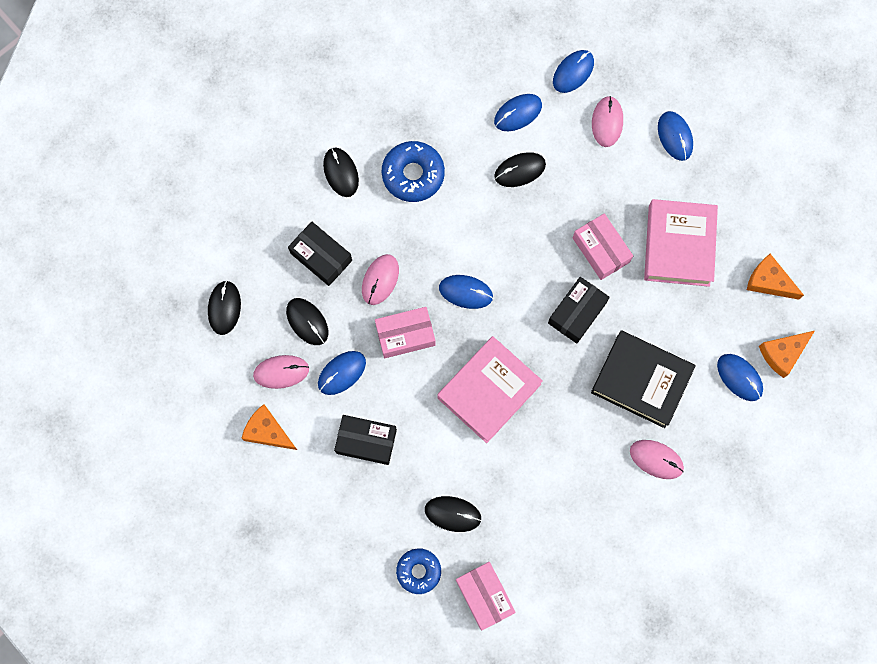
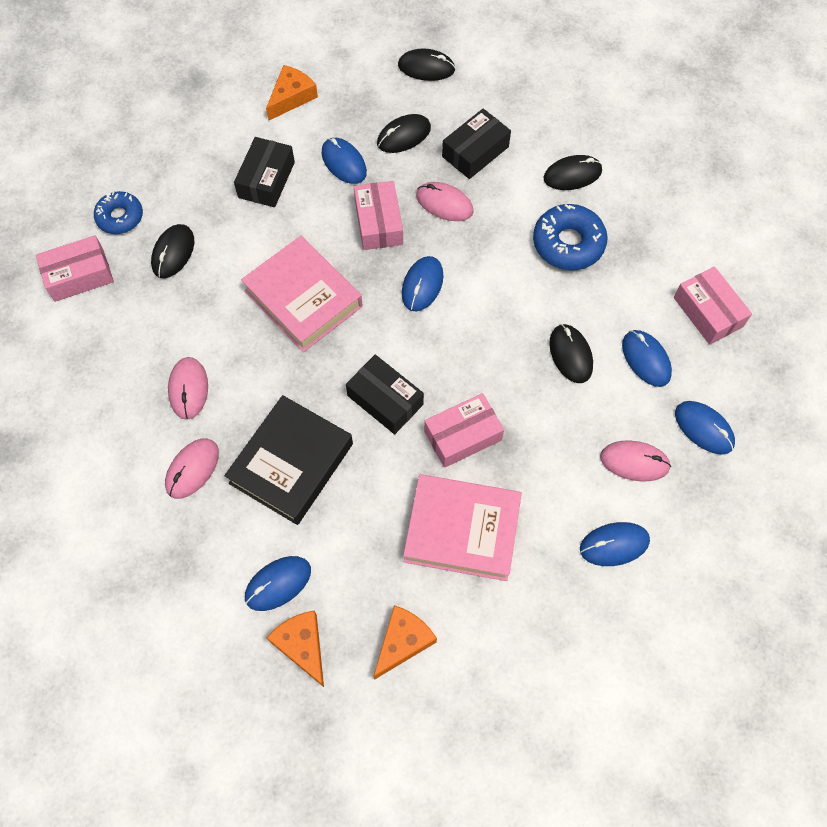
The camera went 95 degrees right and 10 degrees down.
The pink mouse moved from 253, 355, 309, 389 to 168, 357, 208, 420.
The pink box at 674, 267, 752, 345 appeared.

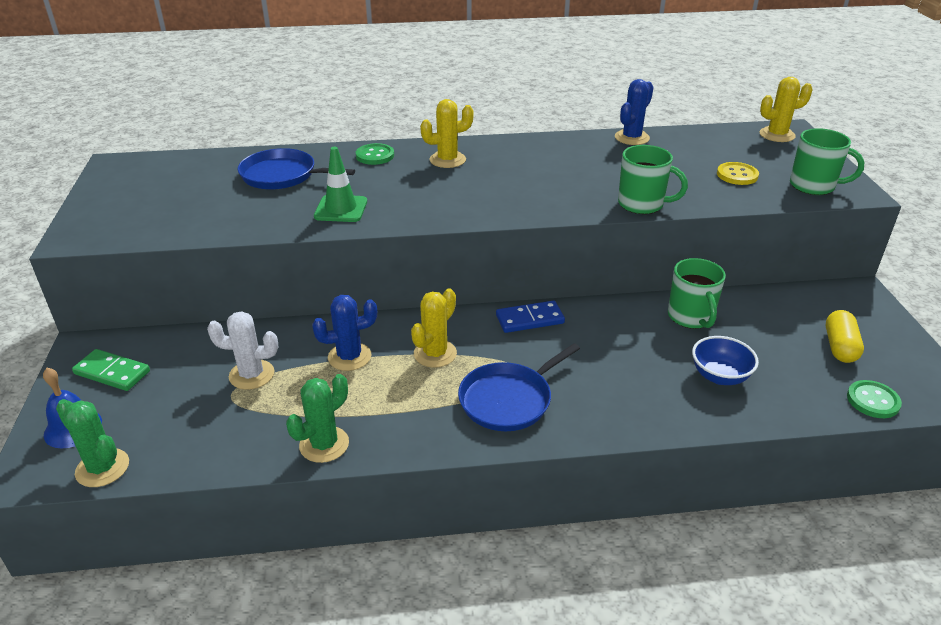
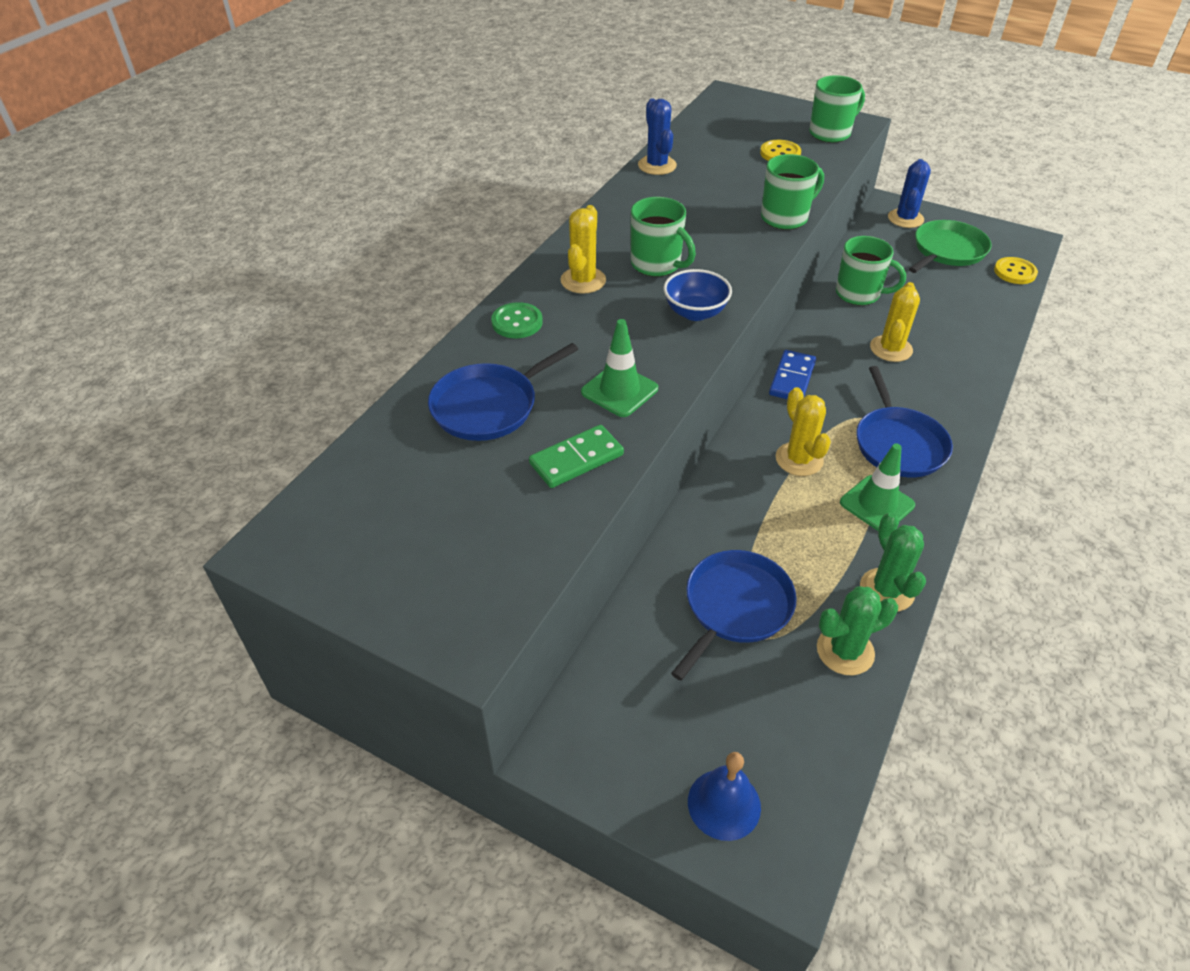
The camera went 55 degrees left and 10 degrees up.
The yellow cactus moved from 759, 77, 813, 142 to 870, 282, 920, 362.
The blue cactus moved from 312, 295, 377, 371 to 888, 159, 931, 228.
The yellow capsule at 826, 310, 864, 363 was replaced by the green pan at 909, 220, 991, 273.
The white cactus at 207, 311, 278, 390 was replaced by the blue pan at 671, 550, 797, 681.
The blue bowl moved from 692, 336, 759, 385 to 663, 269, 732, 321.
The green domino moved from 72, 349, 150, 391 to 529, 425, 624, 488.
The green button at 847, 380, 902, 418 became the yellow button at 994, 257, 1038, 284.
The green cactus moved from 56, 399, 129, 487 to 817, 586, 898, 675.
The green mug at 631, 197, 696, 277 appeared.
The green traffic cone at 840, 443, 915, 531 appeared.

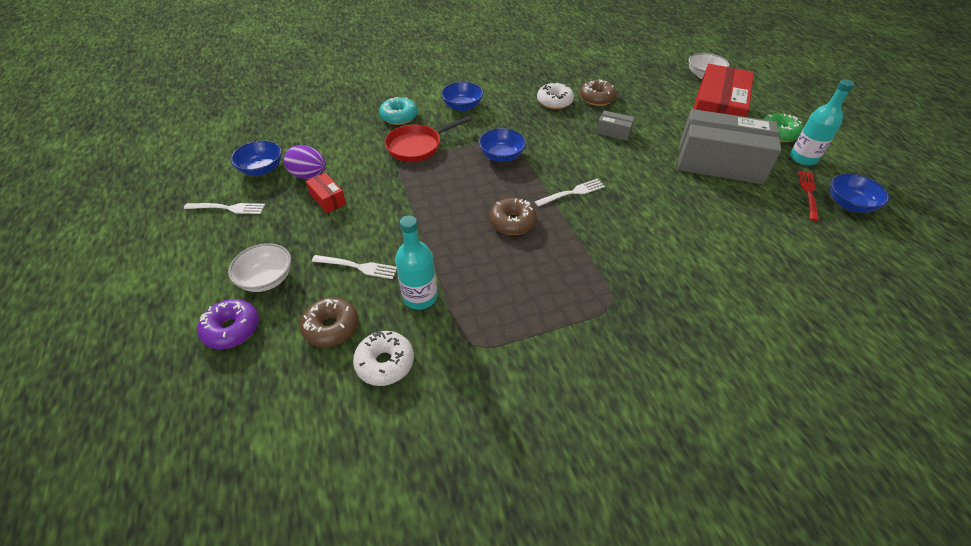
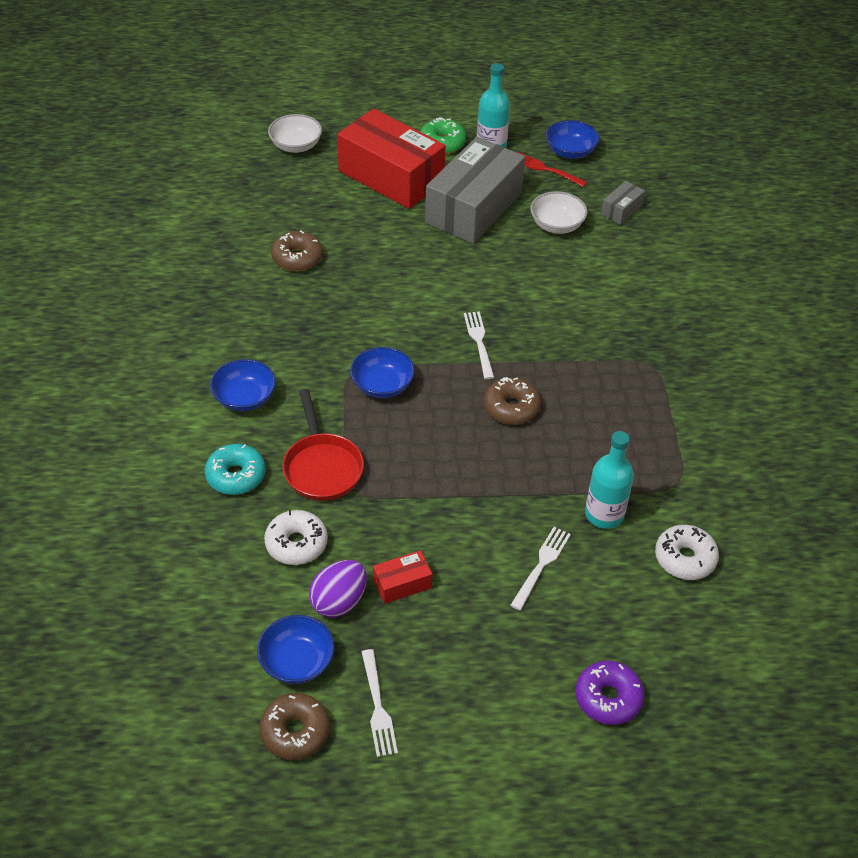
The camera went 75 degrees left and 0 degrees up.
The white donut moved from 537, 82, 574, 109 to 264, 510, 328, 565.
The grey box moved from 596, 110, 635, 141 to 601, 181, 645, 225.
The white fork at 184, 203, 265, 214 turned 150 degrees clockwise.
The white bowl moved from 228, 243, 291, 292 to 530, 191, 587, 234.
The brown donut moved from 300, 297, 359, 347 to 259, 693, 330, 760.

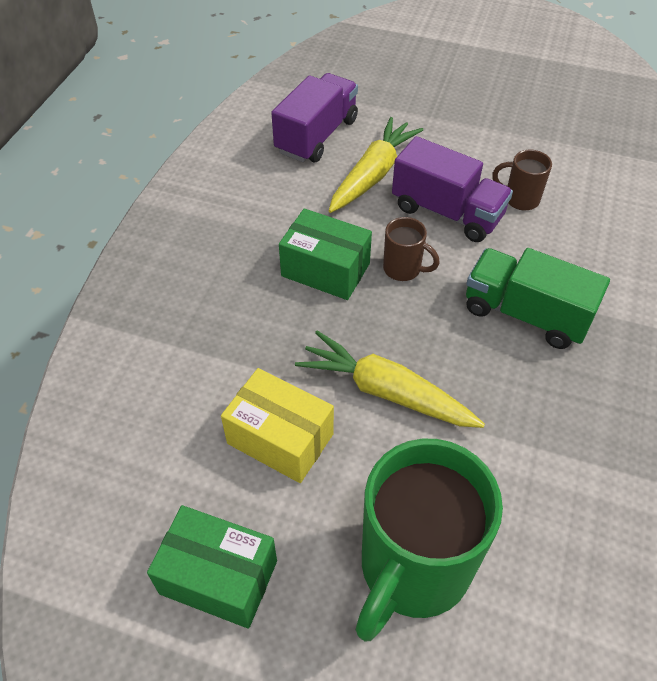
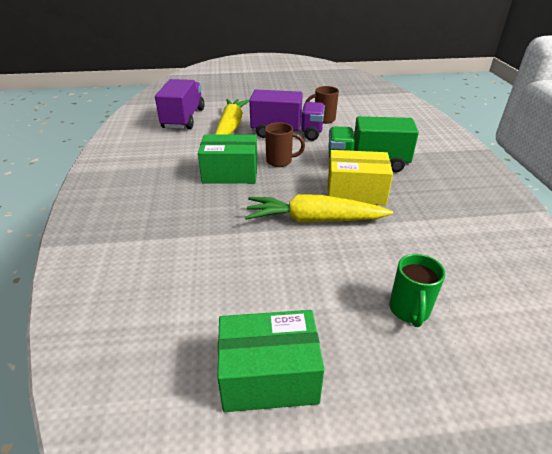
The camera went 25 degrees left and 15 degrees down.
The yellow box moved from 221, 368, 334, 483 to 328, 150, 393, 205.
The green mug at 356, 439, 503, 641 changed to 0.45 times the size.

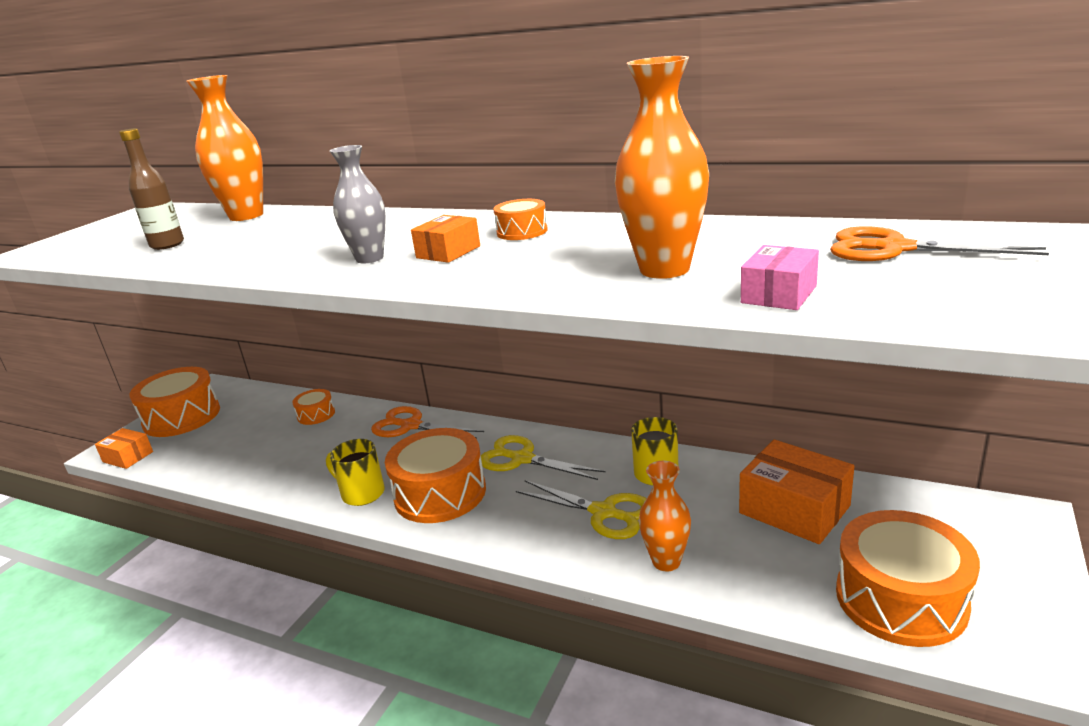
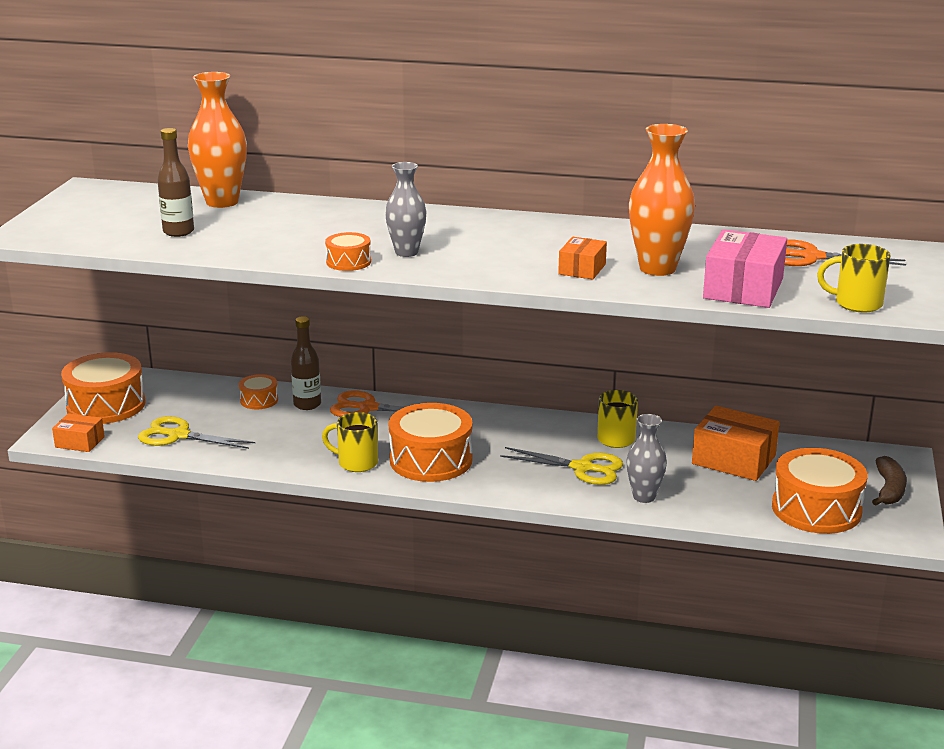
The camera went 15 degrees left and 0 degrees up.
The orange drum moved from 493, 199, 548, 240 to 325, 232, 371, 271.
The orange box moved from 411, 215, 480, 263 to 558, 237, 607, 280.
The pink box at 741, 245, 819, 310 changed to 1.75 times the size.
The yellow scissors moved from 481, 435, 605, 480 to 138, 416, 255, 449.
The orange vase at 639, 461, 691, 572 became the grey vase at 626, 414, 667, 503.
The yellow mug at 817, 244, 891, 313 appeared.
The brown bottle at 291, 316, 321, 410 appeared.
The brown banana at 872, 456, 907, 506 appeared.

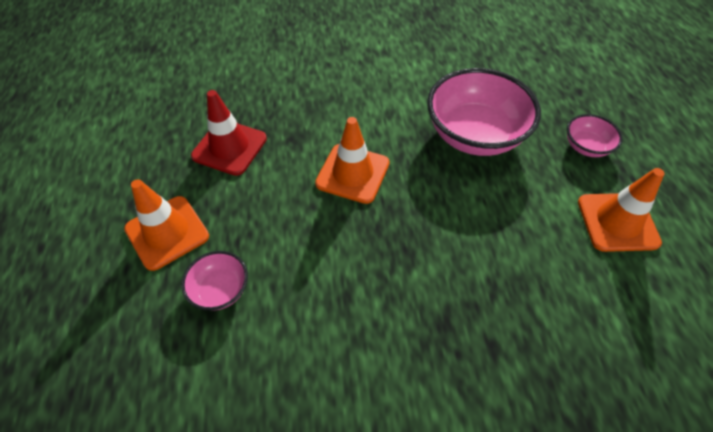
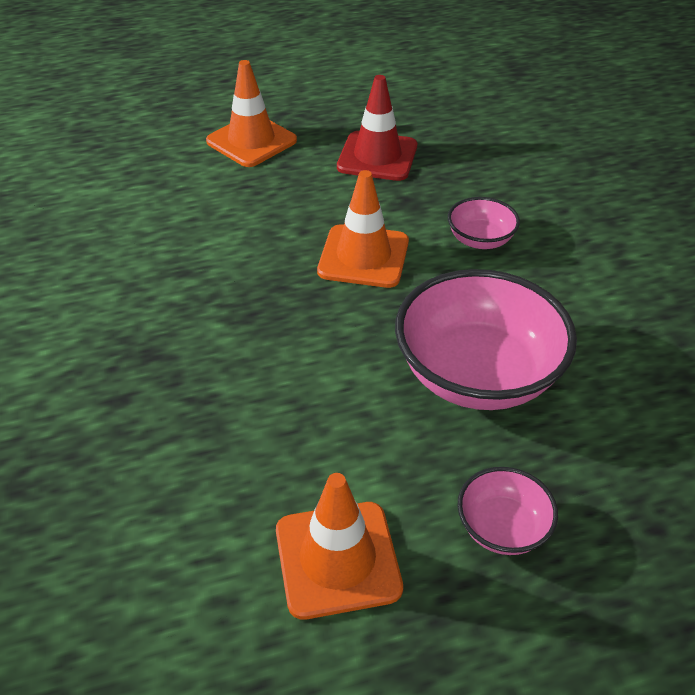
The camera went 80 degrees right and 10 degrees down.
The pink bowl moved from 181, 251, 248, 311 to 448, 197, 520, 249.

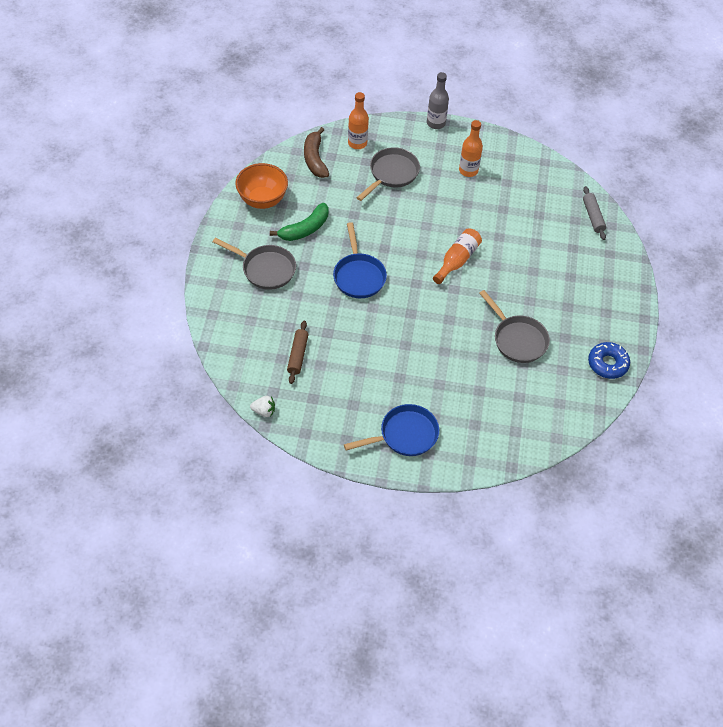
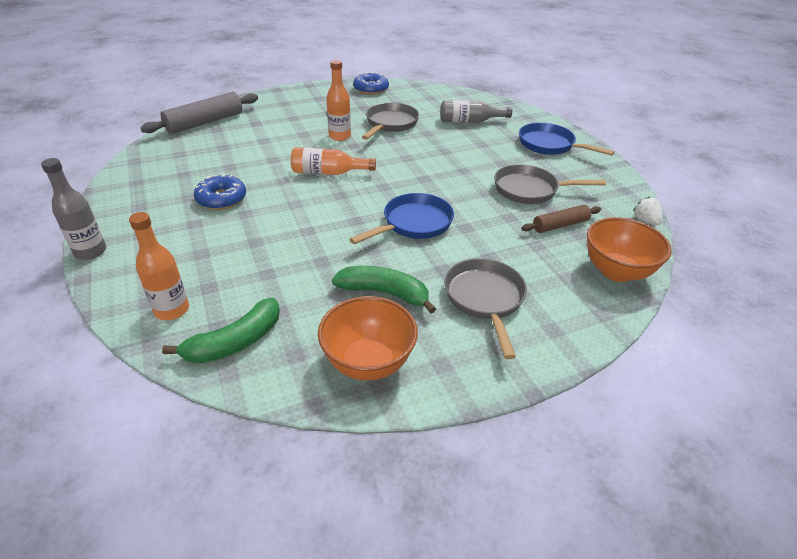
The camera went 120 degrees left and 15 degrees down.
The orange bottle moved from 459, 120, 483, 177 to 326, 60, 351, 141.
The brown banana at 304, 127, 329, 178 became the green banana at 162, 298, 280, 363.
The grey pan moved from 357, 147, 420, 201 to 494, 164, 606, 204.
The grey rolling pin at 583, 186, 606, 240 changed to 1.67 times the size.
The grey bottle at 441, 100, 512, 123 appeared.
The blue donut at 194, 174, 246, 210 appeared.
The orange bowl at 587, 217, 672, 282 appeared.

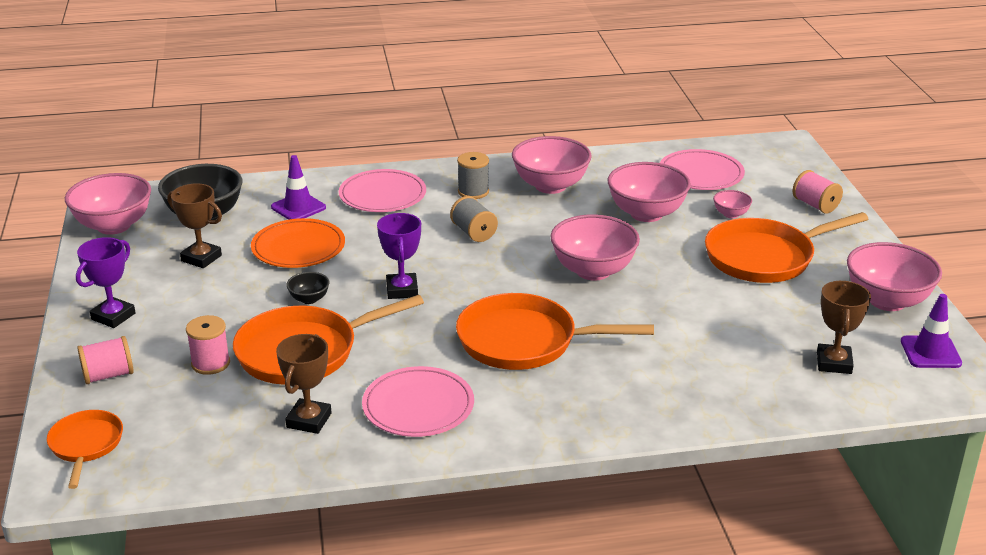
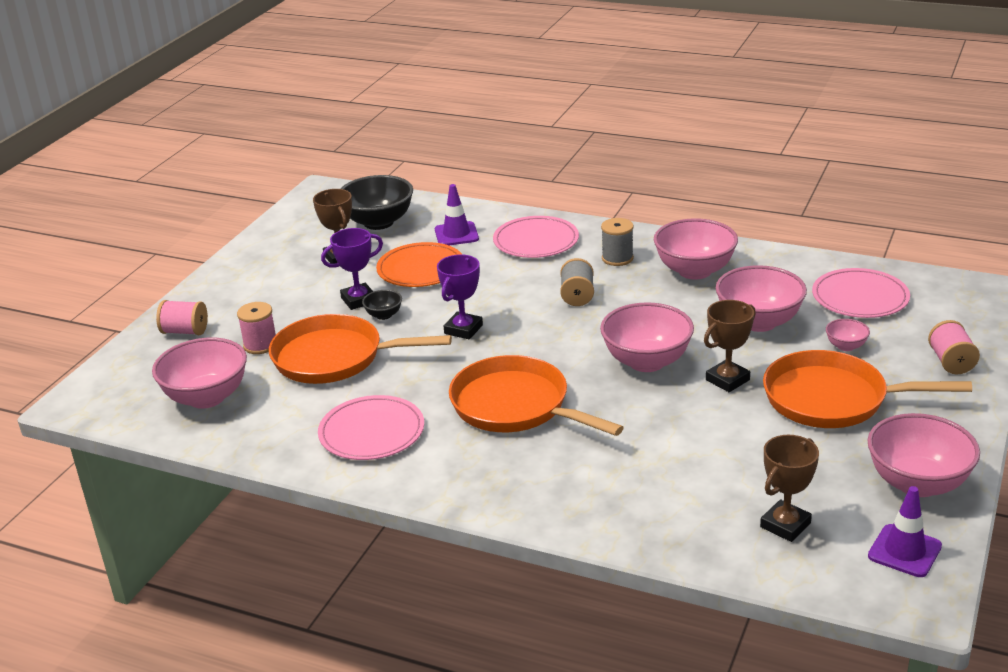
The camera went 35 degrees right and 0 degrees up.
The pink bowl moved from 65, 173, 151, 235 to 152, 337, 247, 409.
The purple trophy moved from 76, 237, 135, 328 to 321, 228, 383, 310.
The brown trophy moved from 276, 334, 332, 434 to 704, 300, 756, 392.
The orange pan at 47, 410, 123, 489 disappeared.

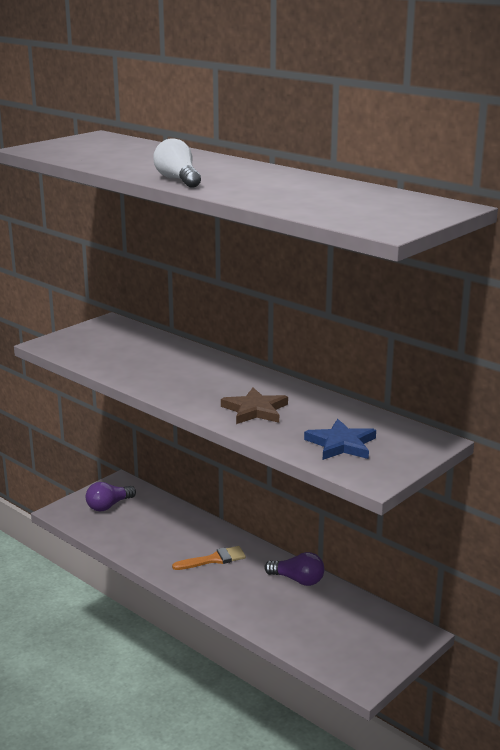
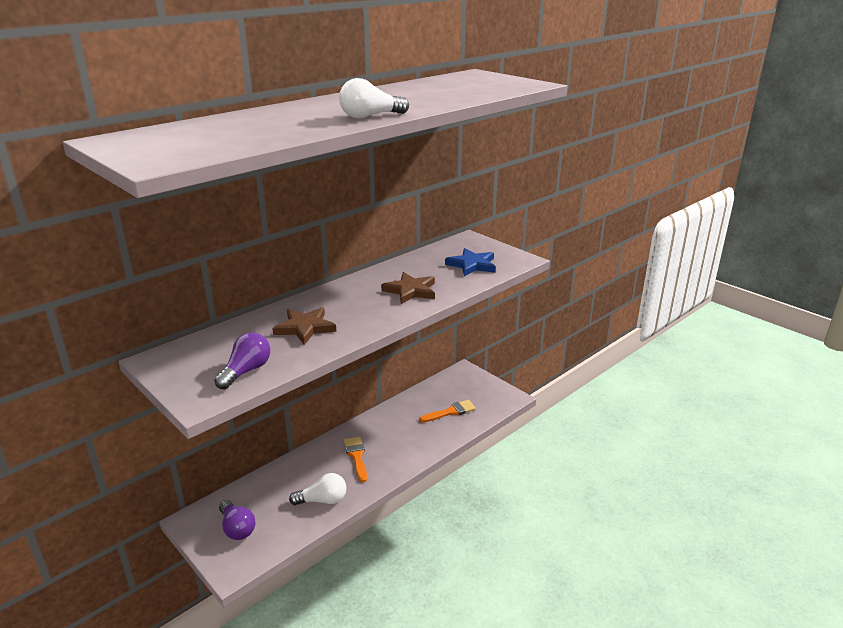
The camera went 85 degrees left and 5 degrees up.
The purple light bulb moved from 264, 552, 324, 586 to 214, 332, 270, 389.
The brown star at 272, 307, 337, 345 appeared.
The orange brush at 419, 400, 476, 422 appeared.
The white light bulb at 289, 473, 346, 505 appeared.

